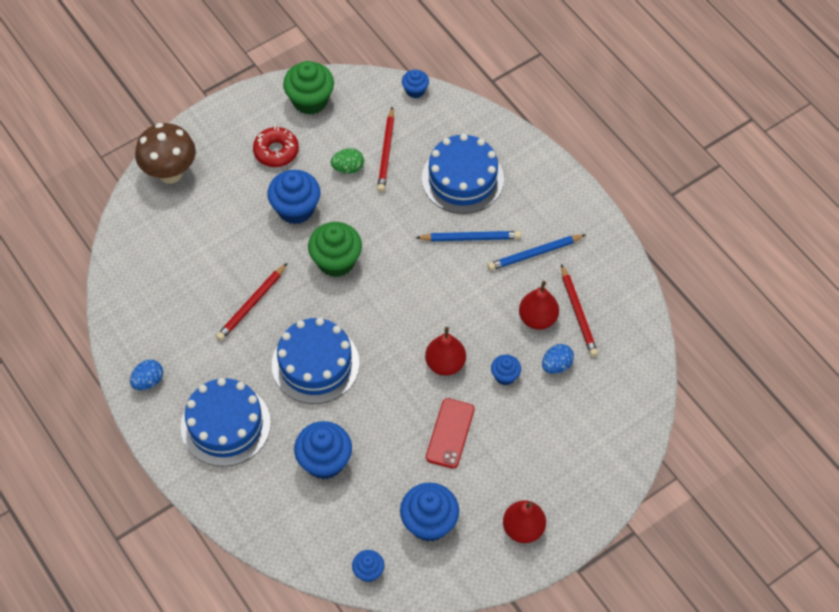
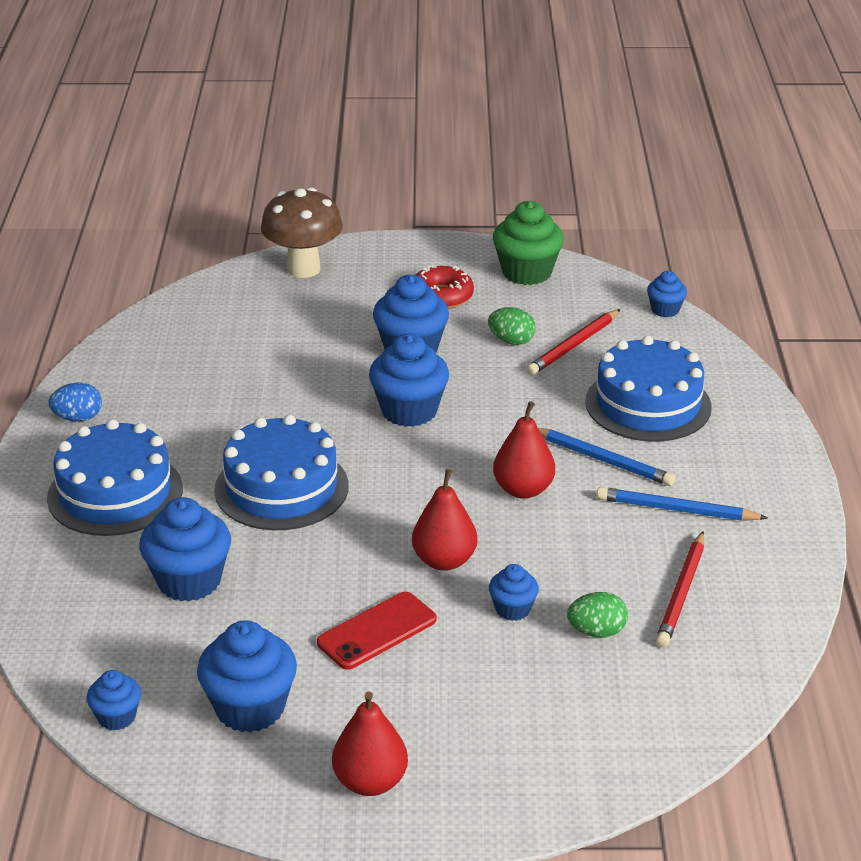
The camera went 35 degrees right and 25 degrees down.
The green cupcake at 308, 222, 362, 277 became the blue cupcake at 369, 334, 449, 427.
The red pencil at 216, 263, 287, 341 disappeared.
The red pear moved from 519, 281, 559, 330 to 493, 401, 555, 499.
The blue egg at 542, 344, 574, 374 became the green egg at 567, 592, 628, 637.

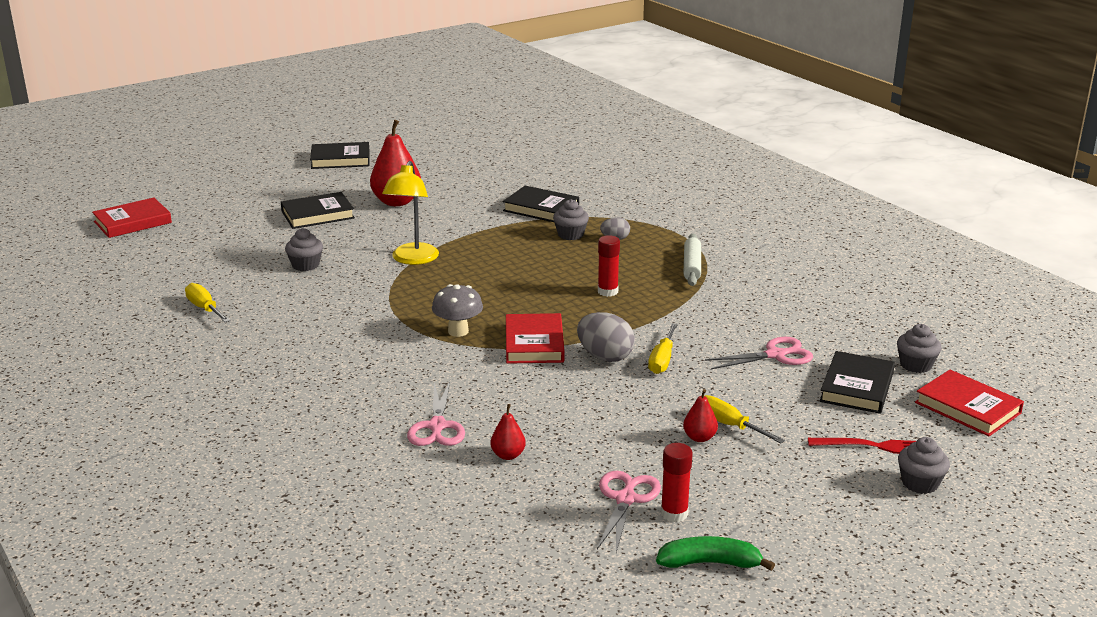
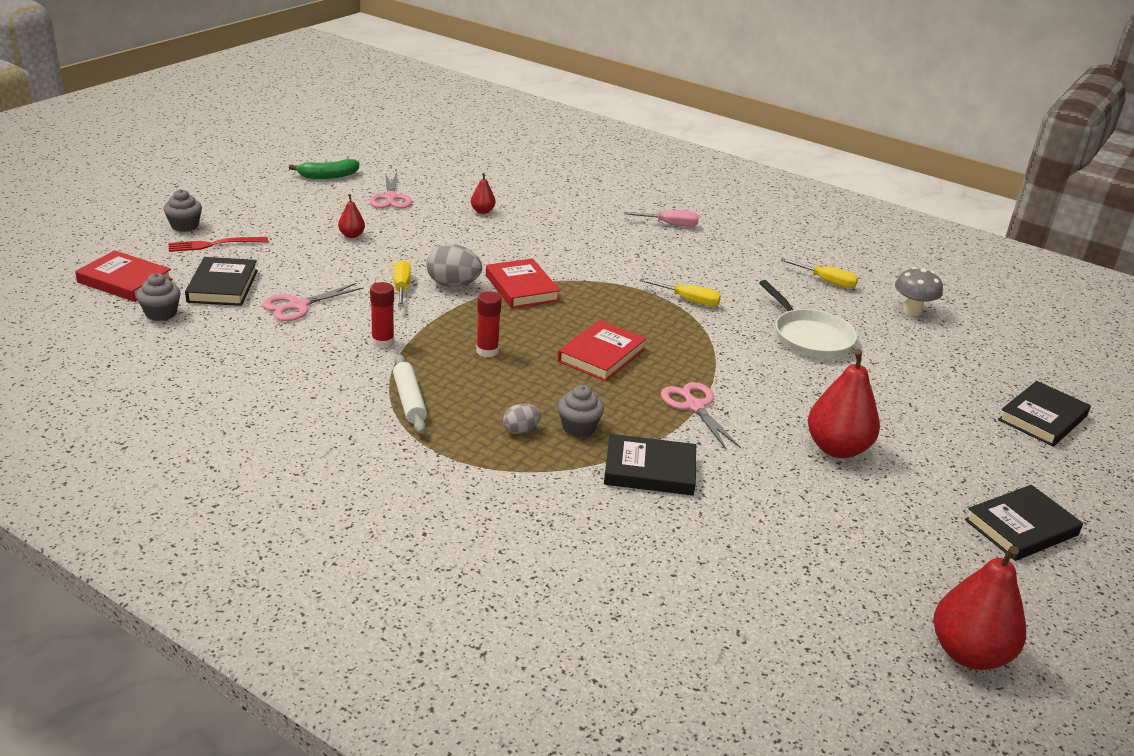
The camera went 155 degrees right and 5 degrees up.
The yellow lamp at 382, 161, 439, 265 disappeared.
The black book moved from 281, 192, 355, 229 to 998, 381, 1091, 447.
The red book moved from 92, 198, 172, 238 to 558, 320, 646, 381.
The grey cupcake at 285, 228, 323, 271 was replaced by the white pan at 759, 280, 857, 358.
The grey mushroom moved from 432, 284, 483, 337 to 895, 267, 943, 316.
The pink scissors moved from 407, 382, 465, 446 to 661, 382, 741, 450.
The yellow screwdriver moved from 704, 395, 785, 443 to 640, 278, 721, 307.
The red glue stick moved from 661, 443, 693, 522 to 370, 282, 394, 348.
The pink screwdriver at 625, 210, 699, 227 appeared.
The red pear at 934, 546, 1026, 670 appeared.

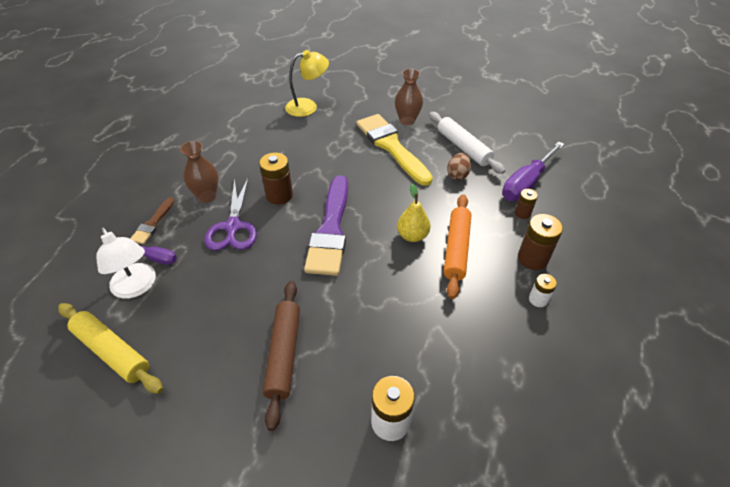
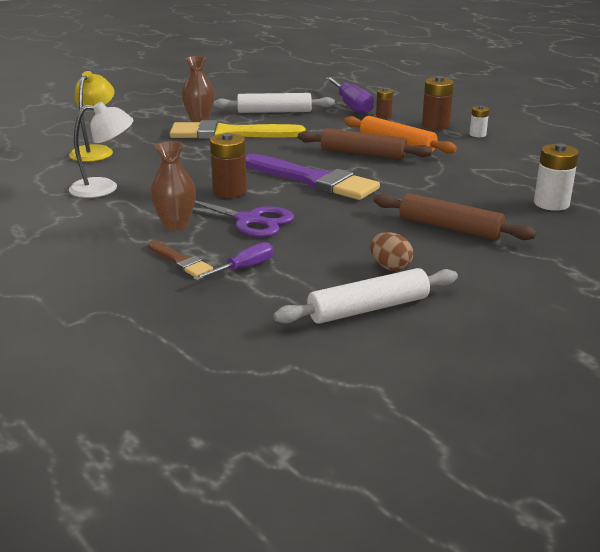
The camera went 60 degrees left and 20 degrees down.
The brown egg moved from 447, 153, 471, 180 to 370, 232, 413, 271.
The yellow pear at 397, 184, 430, 242 was replaced by the brown rolling pin at 298, 128, 432, 159.
The white lamp moved from 96, 227, 156, 299 to 69, 102, 134, 198.
The yellow rolling pin at 58, 303, 163, 394 became the white rolling pin at 274, 268, 458, 324.

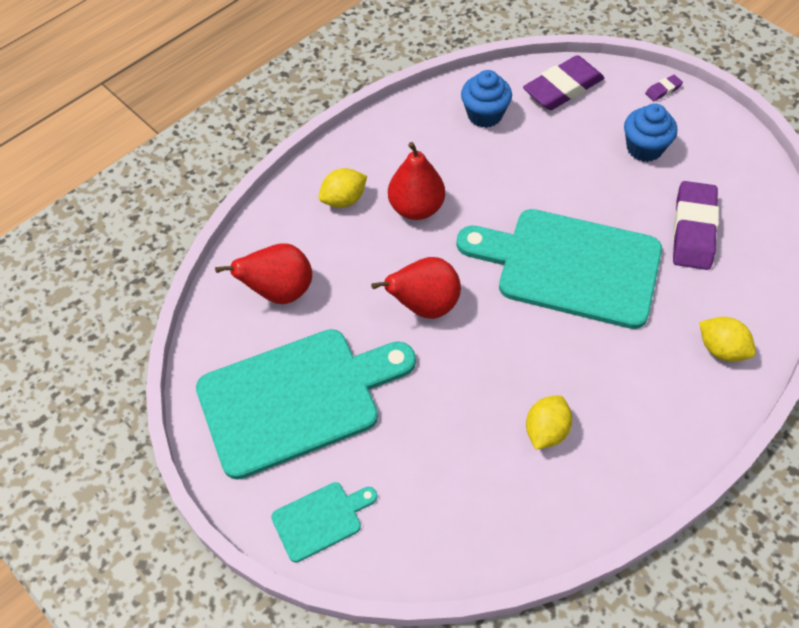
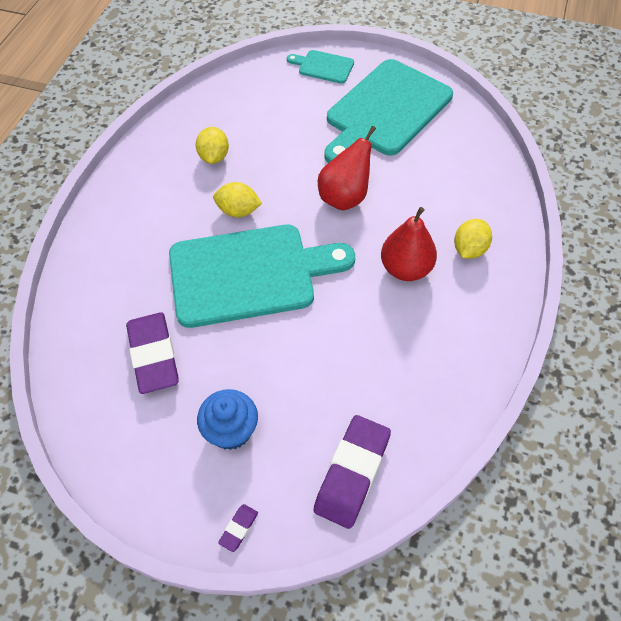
The camera went 150 degrees right and 0 degrees up.
The blue cupcake at 461, 70, 512, 128 disappeared.
The red pear at 215, 243, 312, 304 disappeared.
The yellow lemon moved from 699, 317, 756, 362 to 213, 182, 262, 217.
The turquoise cutting board at 271, 482, 377, 562 turned 75 degrees clockwise.

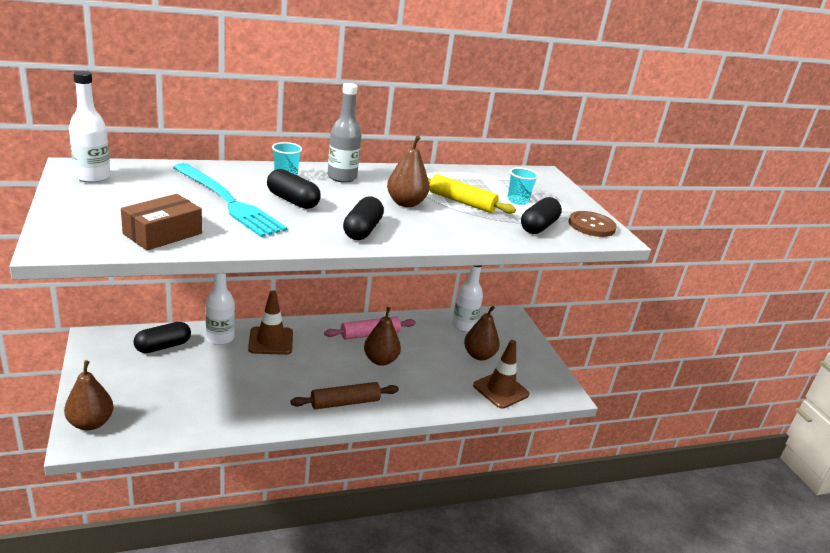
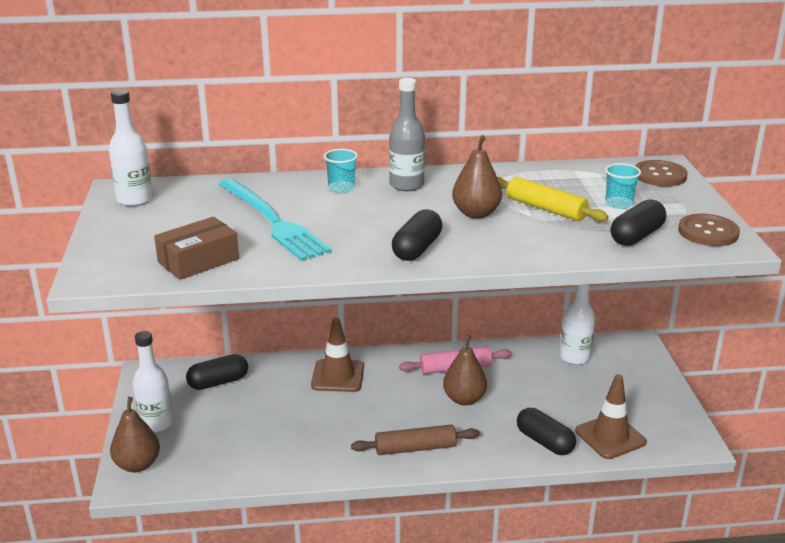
The camera went 15 degrees right and 0 degrees up.
The black capsule moved from 267, 169, 321, 209 to 517, 408, 576, 455.
The white bottle moved from 205, 273, 235, 345 to 132, 331, 173, 433.
The brown pear at 464, 306, 500, 360 disappeared.
The brown button at 635, 160, 688, 187 appeared.

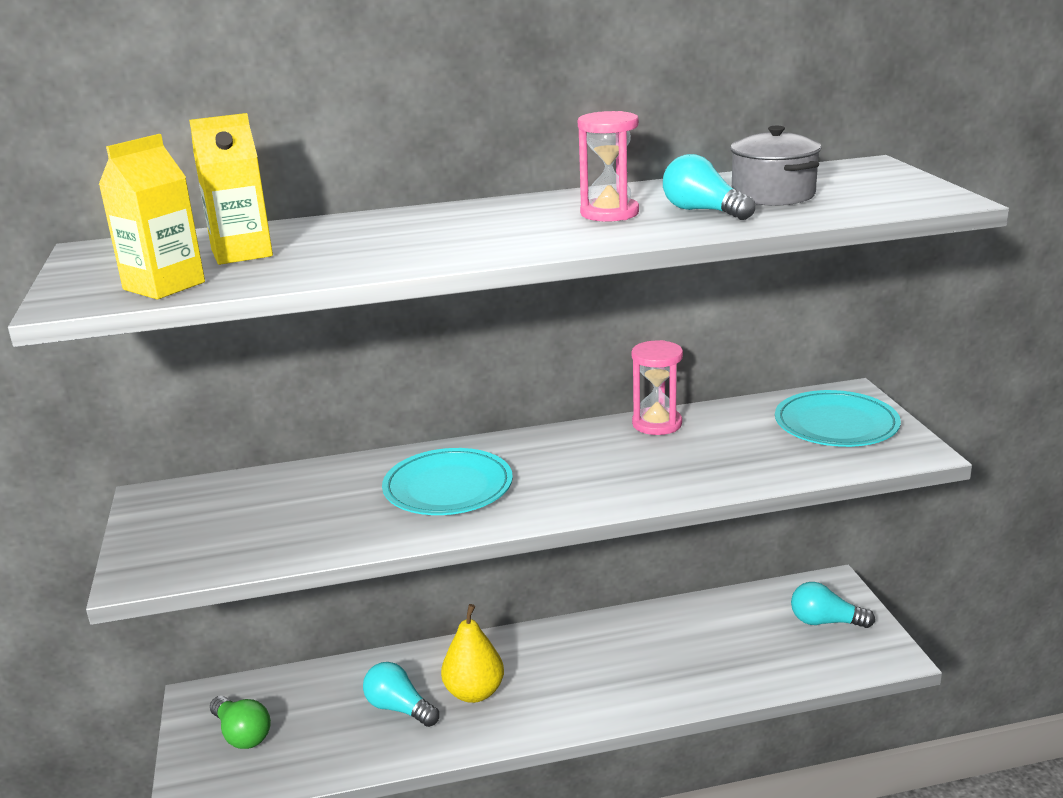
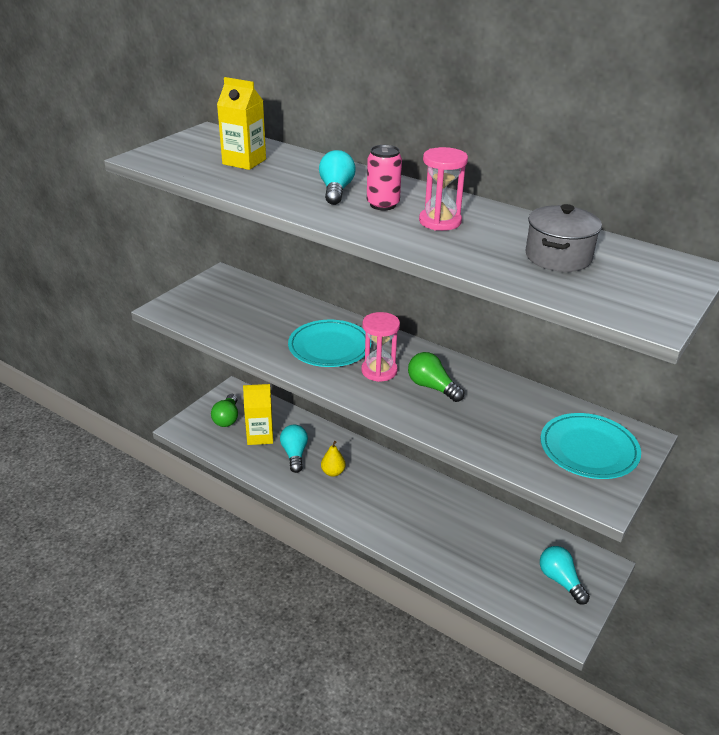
The camera went 45 degrees right and 10 degrees up.
The yellow carton moved from 99, 134, 205, 299 to 243, 384, 273, 445.
The turquoise light bulb moved from 663, 154, 755, 220 to 319, 150, 356, 205.
The pink hourglass moved from 631, 340, 683, 435 to 361, 312, 400, 382.
The yellow pear at 441, 604, 504, 703 changed to 0.63 times the size.
The pink can at 367, 145, 402, 210 appeared.
The green light bulb at 408, 352, 464, 402 appeared.

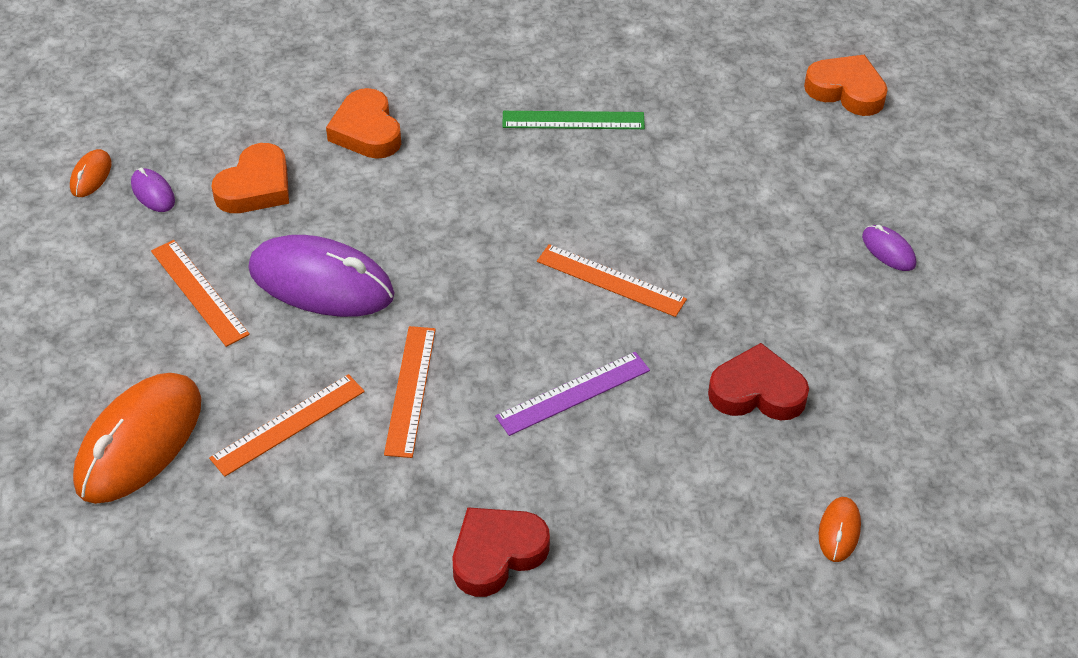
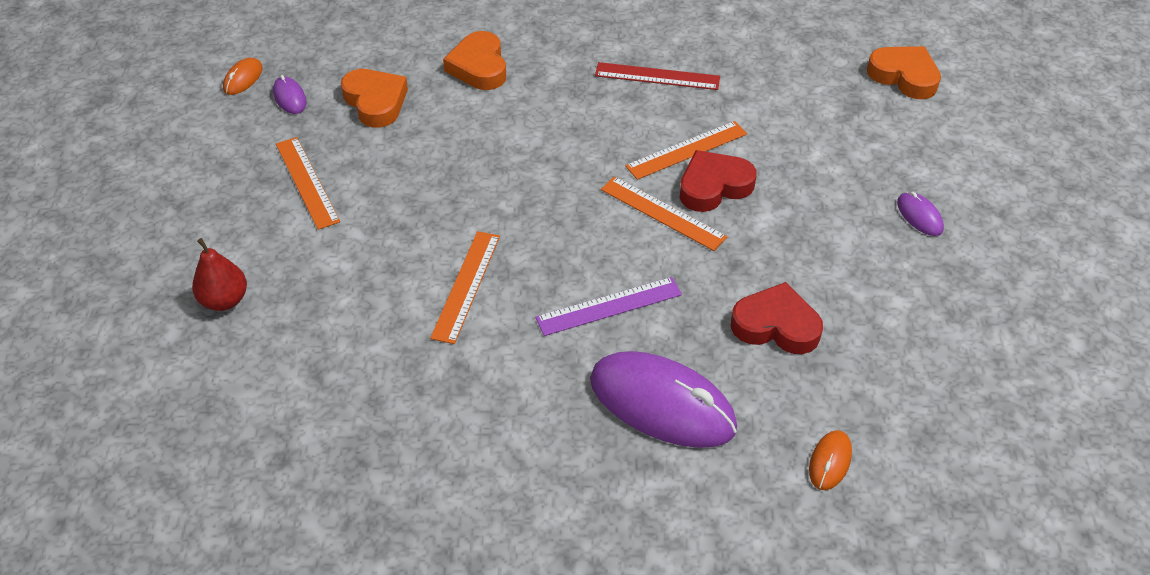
The camera went 10 degrees right and 0 degrees up.
The green ruler at 502, 111, 645, 129 became the red ruler at 595, 62, 720, 90.
The orange heart at 211, 143, 289, 213 turned 75 degrees counterclockwise.
The purple mouse moved from 248, 235, 395, 317 to 590, 351, 737, 448.
The orange mouse at 73, 373, 201, 504 was replaced by the red pear at 192, 238, 247, 311.
The orange ruler moved from 209, 374, 365, 477 to 625, 121, 747, 180.
The red heart moved from 453, 507, 550, 597 to 680, 150, 757, 212.

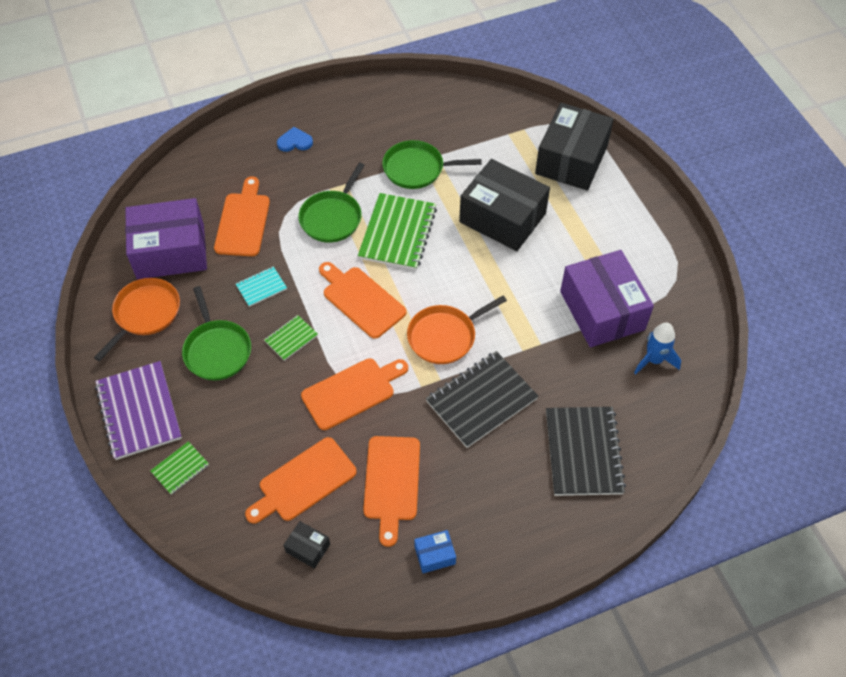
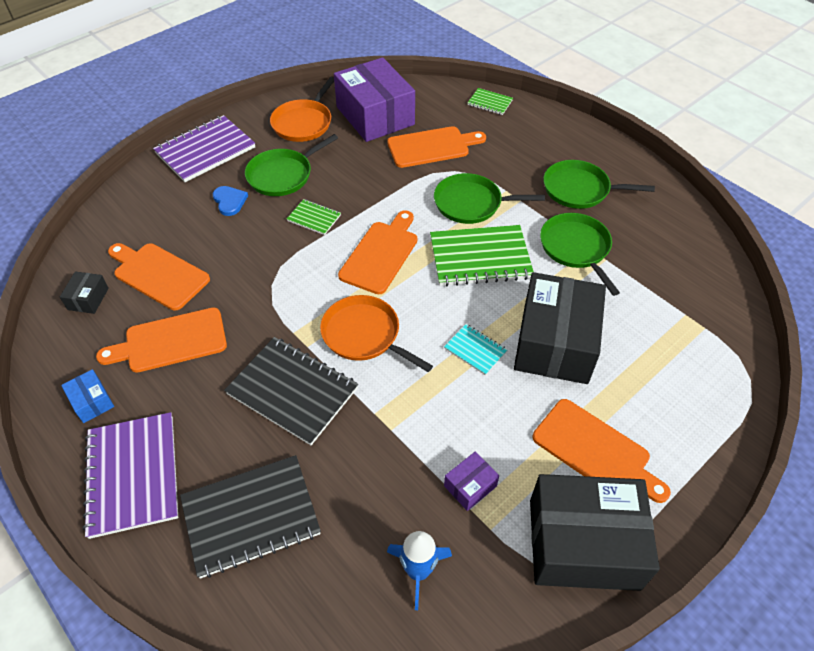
The camera went 70 degrees right and 5 degrees down.
The black box moved from 535, 103, 614, 190 to 530, 474, 660, 591.
The blue heart moved from 277, 127, 313, 152 to 212, 186, 248, 216.
The purple box at 560, 250, 654, 347 changed to 0.42 times the size.
The turquoise notebook moved from 236, 266, 287, 307 to 444, 324, 507, 375.
The orange pan at 94, 278, 180, 361 turned 105 degrees clockwise.
The orange cutting board moved from 301, 358, 408, 430 to 533, 399, 671, 503.
The green notebook moved from 150, 441, 209, 495 to 468, 88, 513, 115.
The green pan at 543, 160, 655, 209 appeared.
The purple notebook at 83, 412, 178, 539 appeared.

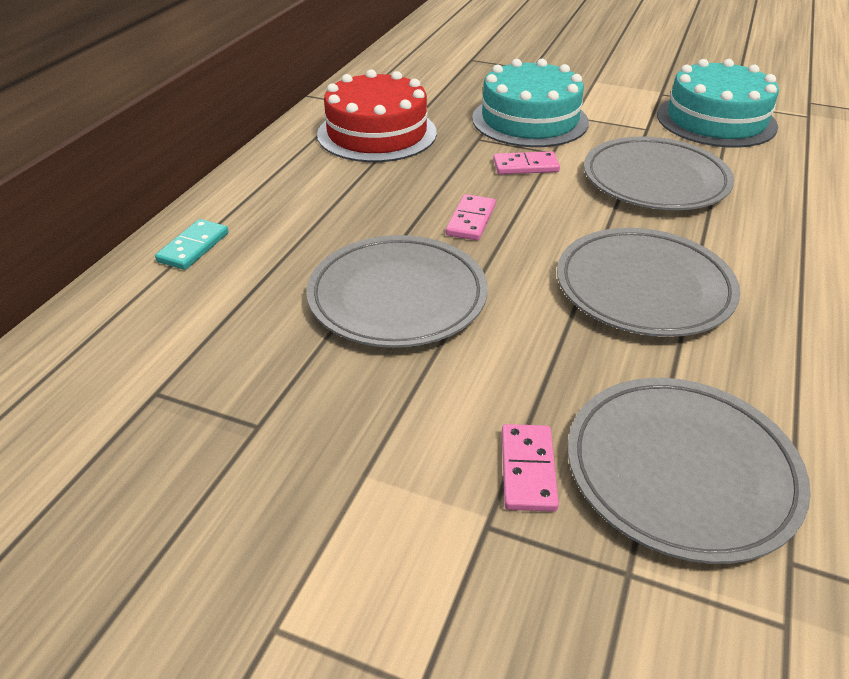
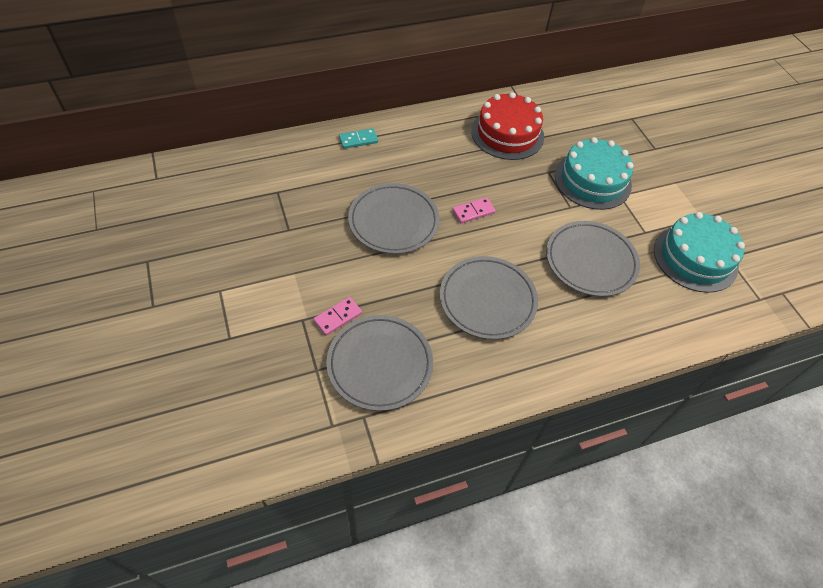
The camera went 45 degrees right and 15 degrees up.
The pink domino at 493, 151, 560, 174 disappeared.

